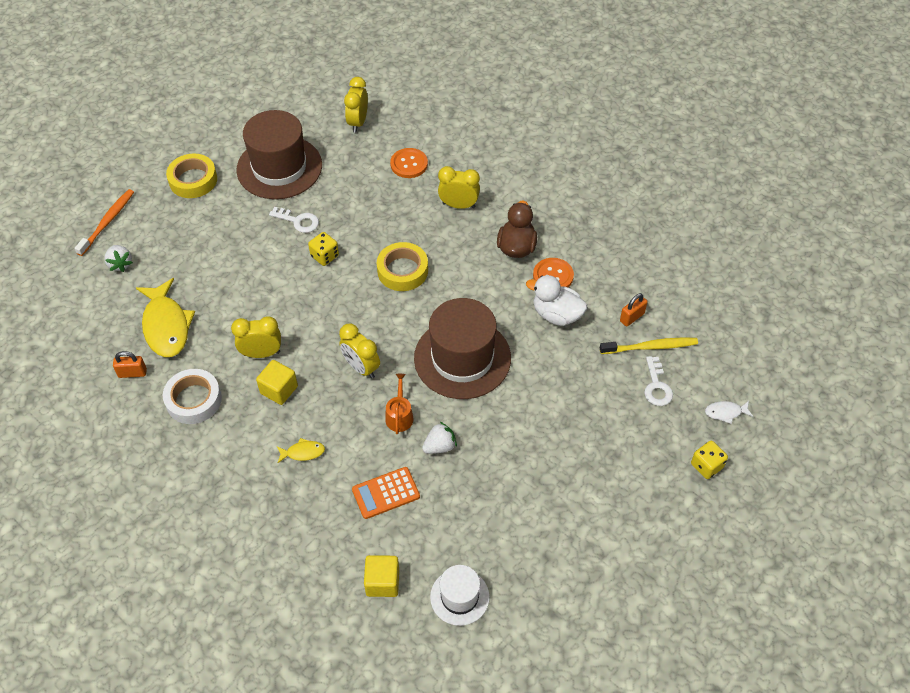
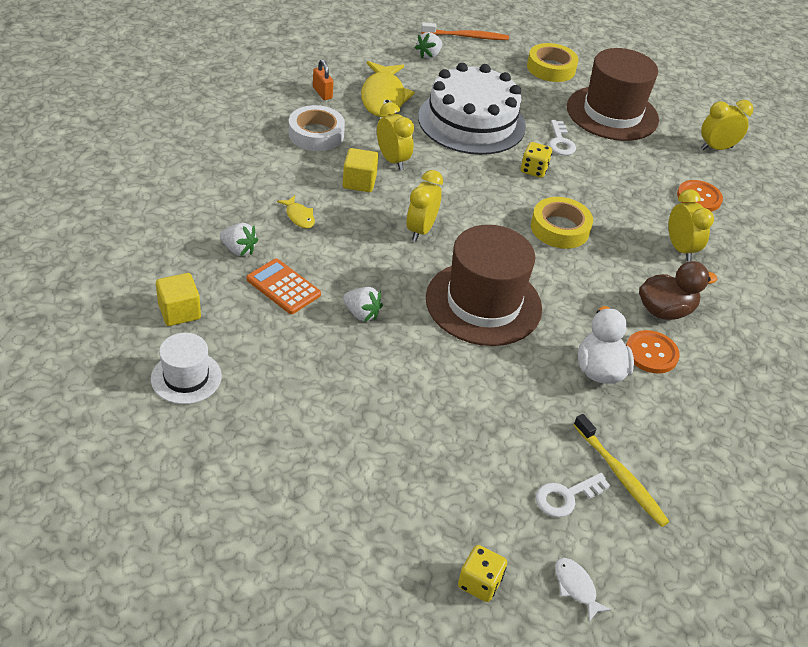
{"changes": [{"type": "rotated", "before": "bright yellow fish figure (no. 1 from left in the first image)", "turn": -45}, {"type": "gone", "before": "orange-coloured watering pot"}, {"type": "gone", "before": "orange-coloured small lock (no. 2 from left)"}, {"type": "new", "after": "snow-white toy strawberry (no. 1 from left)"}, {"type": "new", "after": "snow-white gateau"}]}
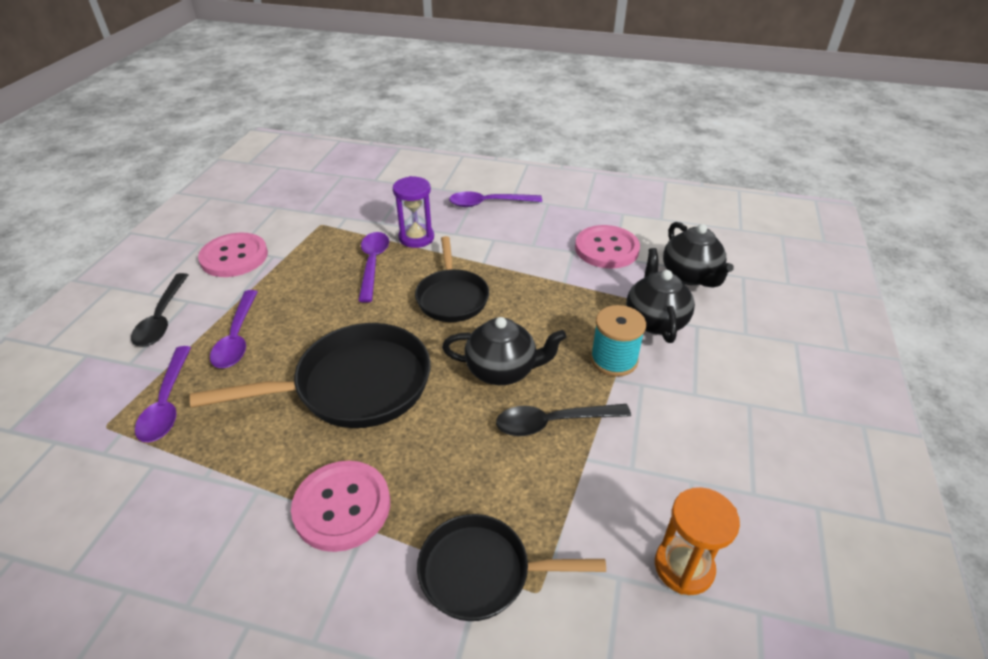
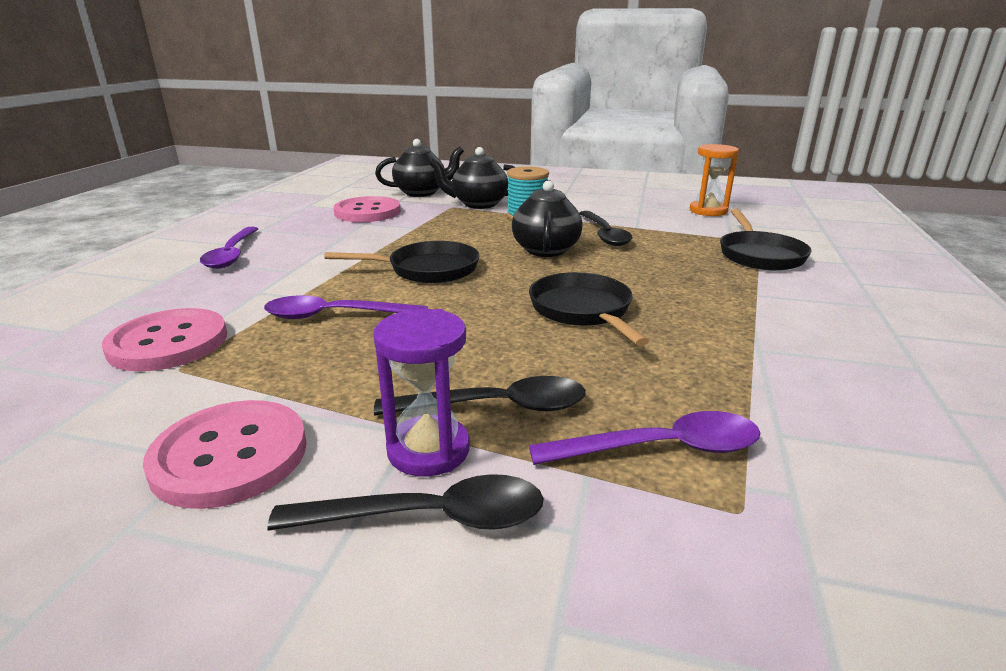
{"changes": [{"type": "scaled", "before": "ebony pan (no. 1 from left in the first image)", "scale": 0.64}, {"type": "repainted", "before": "royal purple spoon (no. 2 from left)", "after": "ebony spoon (no. 2 from left)"}, {"type": "shifted", "before": "rosy sewing button (no. 2 from left in the first image)", "after": "rosy sewing button (no. 1 from left)"}, {"type": "shifted", "before": "royal purple sand timer"}]}
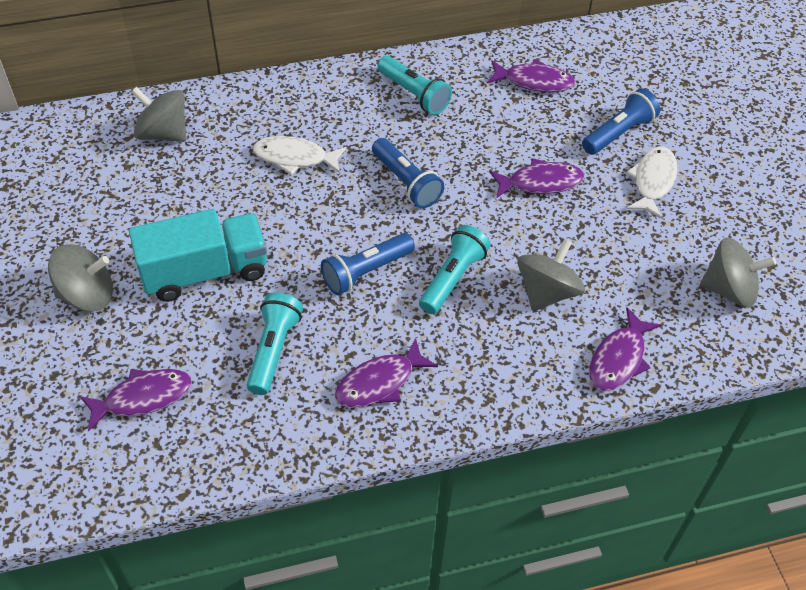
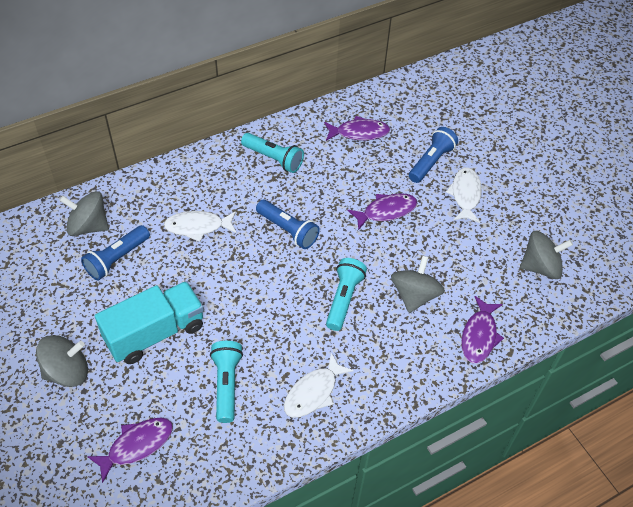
{"changes": [{"type": "shifted", "before": "cobalt torch (no. 1 from left)"}, {"type": "repainted", "before": "royal purple fish figure (no. 2 from left)", "after": "snow-white fish figure (no. 2 from left)"}]}
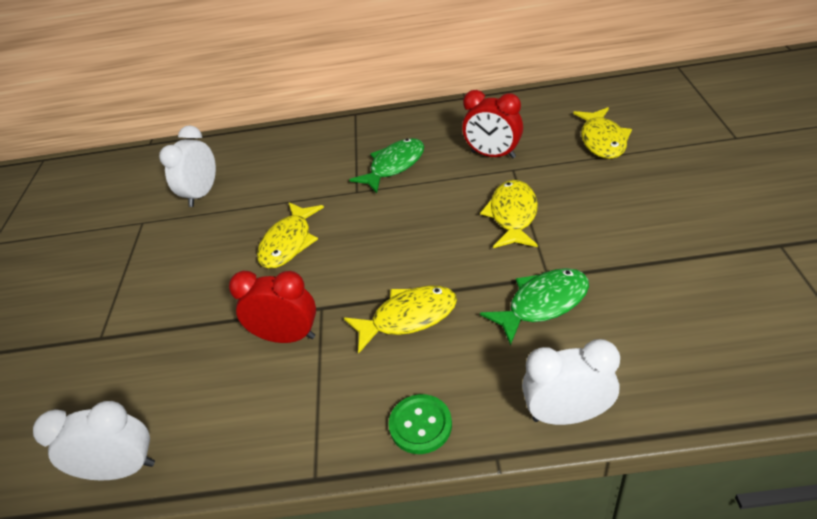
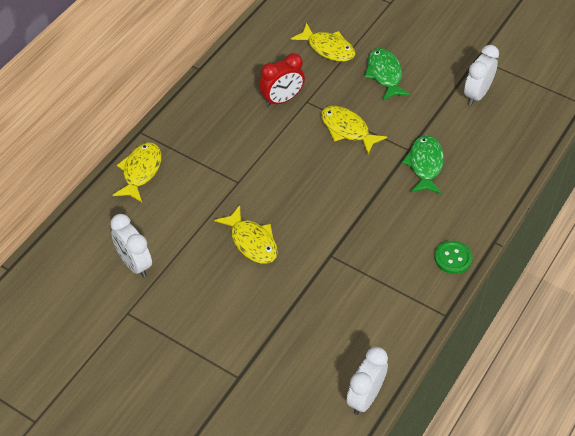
{"changes": [{"type": "gone", "before": "red clock (no. 1 from left)"}, {"type": "shifted", "before": "bright yellow fish figure (no. 2 from left in the first image)", "after": "bright yellow fish figure (no. 1 from left)"}, {"type": "shifted", "before": "emerald fish figure (no. 1 from left)"}, {"type": "shifted", "before": "snow-white clock (no. 3 from left)"}]}
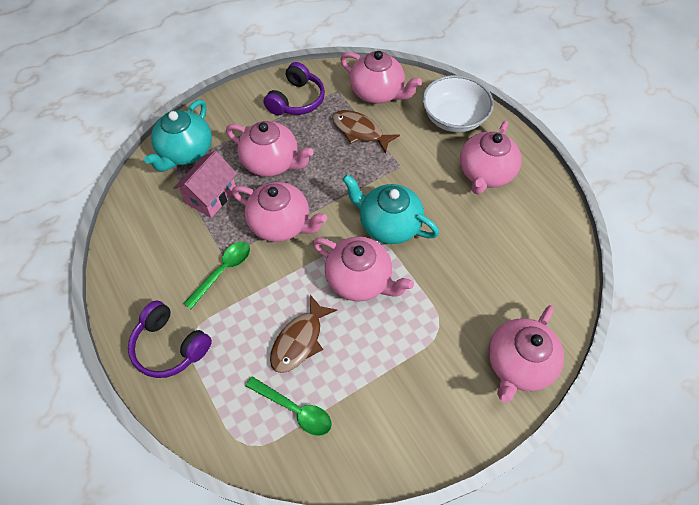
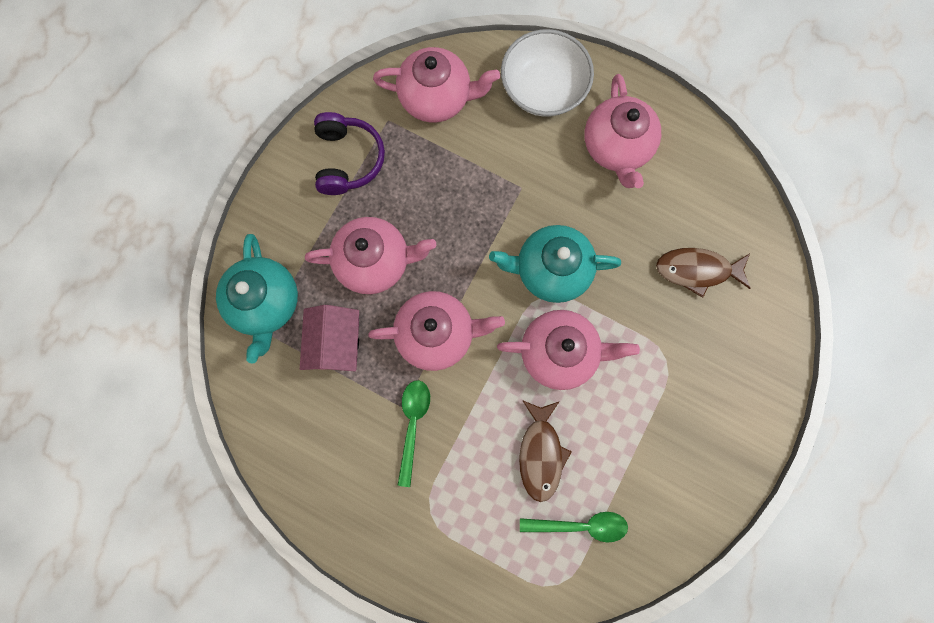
{"changes": [{"type": "gone", "before": "royal purple headphones (no. 1 from left)"}, {"type": "shifted", "before": "russet fish figure (no. 2 from left)"}, {"type": "gone", "before": "rosy teapot (no. 6 from left)"}]}
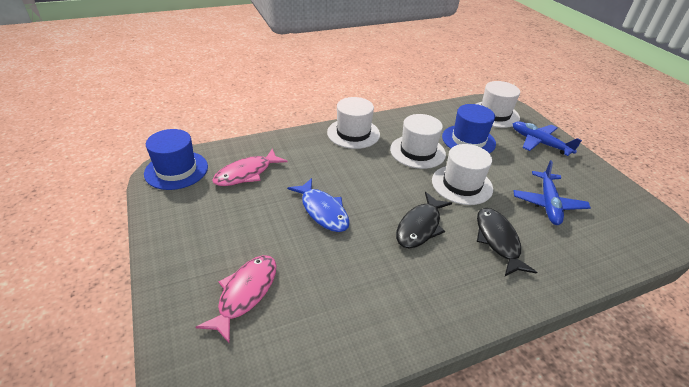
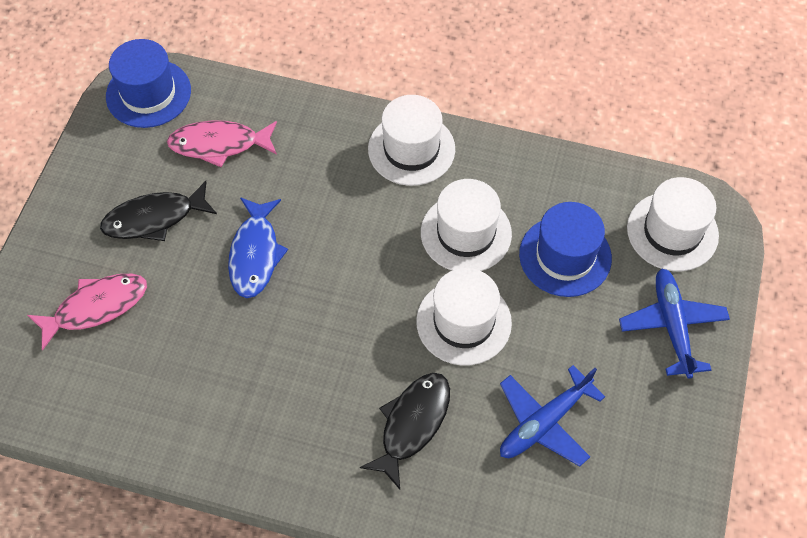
{"changes": [{"type": "shifted", "before": "ebony fish figure (no. 1 from left)"}]}
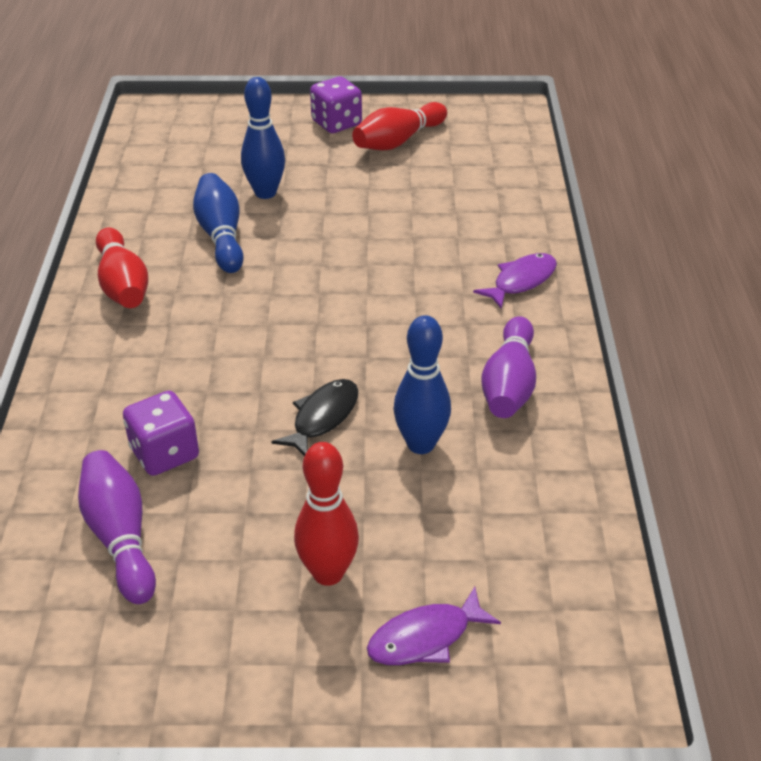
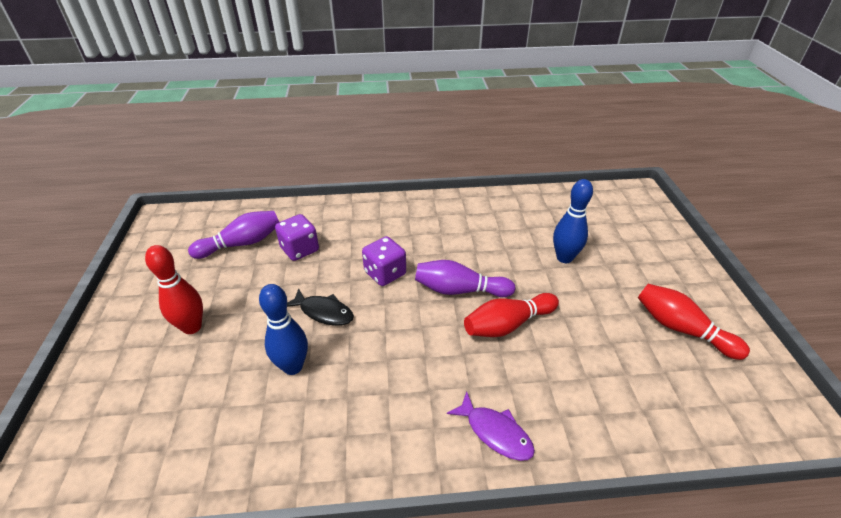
{"changes": [{"type": "shifted", "before": "red bowling pin (no. 1 from left in the first image)", "after": "red bowling pin (no. 2 from left)"}, {"type": "gone", "before": "cobalt bowling pin (no. 1 from left)"}, {"type": "shifted", "before": "royal purple dice (no. 2 from left)"}, {"type": "gone", "before": "royal purple fish figure (no. 1 from left)"}, {"type": "shifted", "before": "royal purple bowling pin (no. 2 from left)"}]}
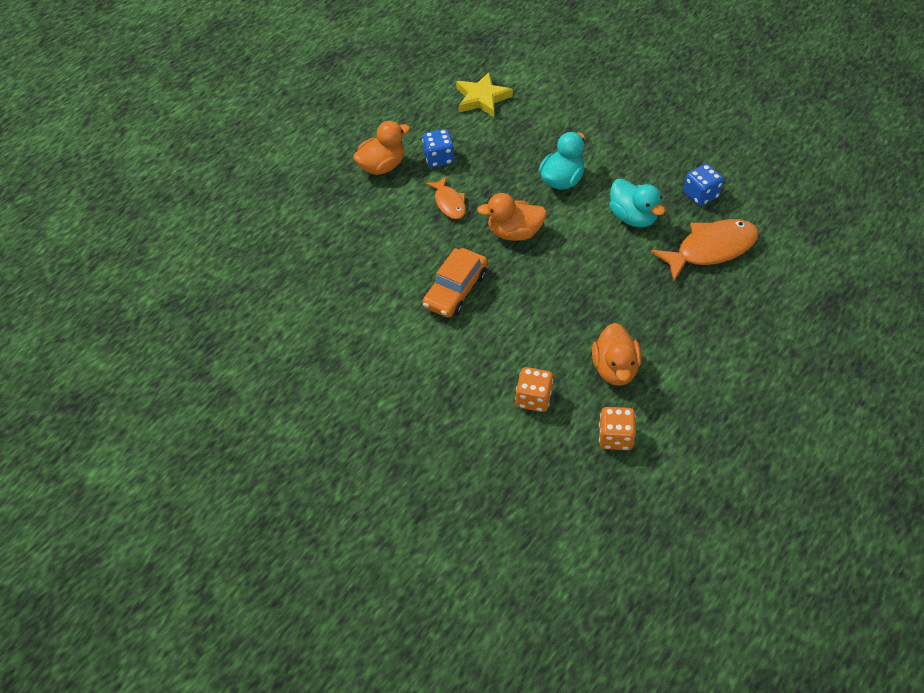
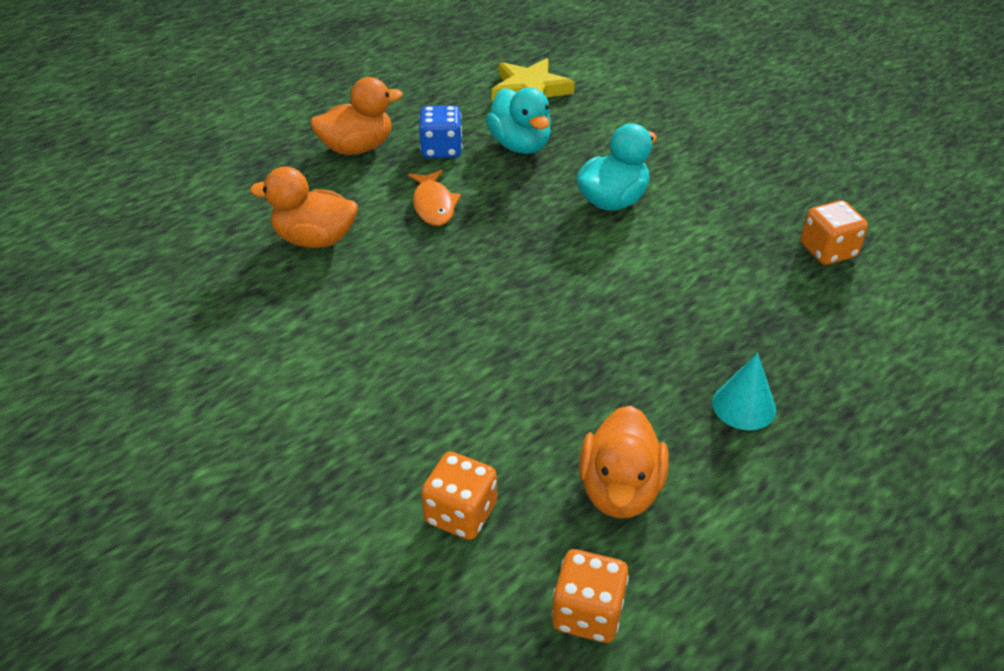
{"changes": [{"type": "gone", "before": "orange-coloured toy car"}, {"type": "shifted", "before": "orange-coloured toy duck (no. 2 from left in the first image)", "after": "orange-coloured toy duck (no. 1 from left)"}, {"type": "shifted", "before": "turquoise toy duck (no. 2 from left in the first image)", "after": "turquoise toy duck (no. 1 from left)"}, {"type": "gone", "before": "orange-coloured fish figure (no. 2 from left)"}, {"type": "repainted", "before": "cobalt dice (no. 2 from left)", "after": "orange-coloured dice (no. 3 from left)"}, {"type": "new", "after": "turquoise cone shape"}]}
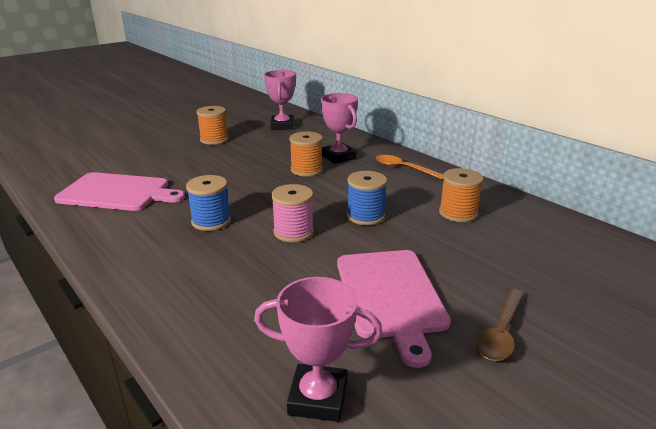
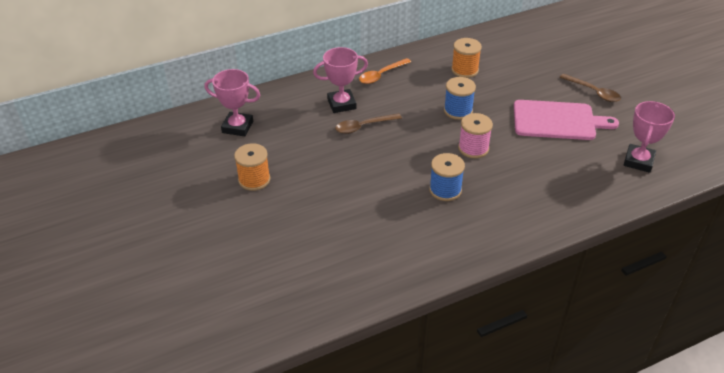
{"changes": [{"type": "gone", "before": "rosy cutting board (no. 1 from left)"}, {"type": "swapped", "before": "orange-coloured reel of thread (no. 2 from left)", "after": "russet spoon (no. 1 from left)"}]}
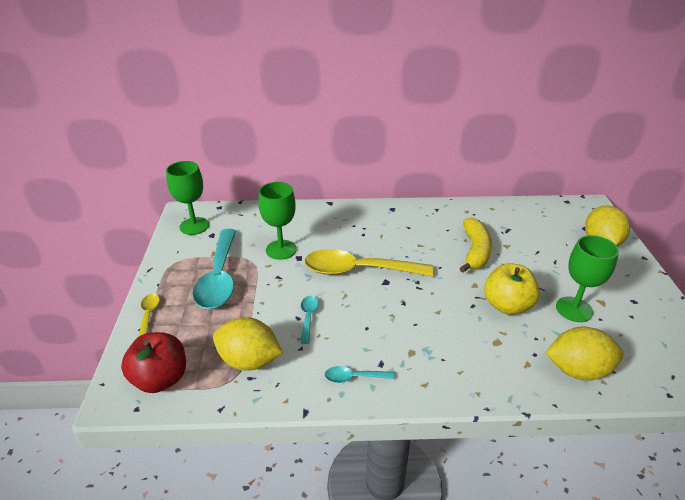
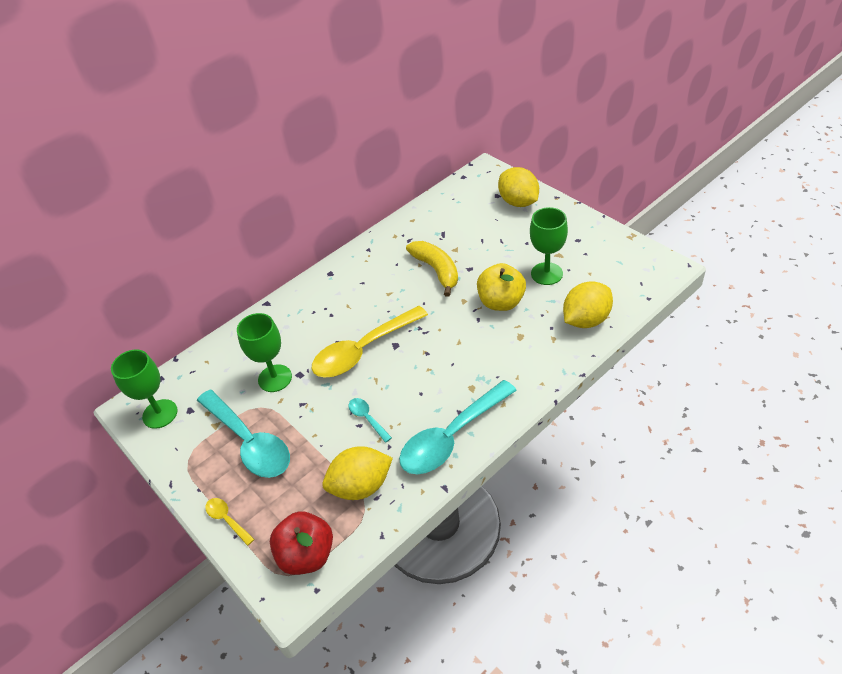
{"changes": [{"type": "scaled", "before": "turquoise spoon (no. 3 from left)", "scale": 2.28}]}
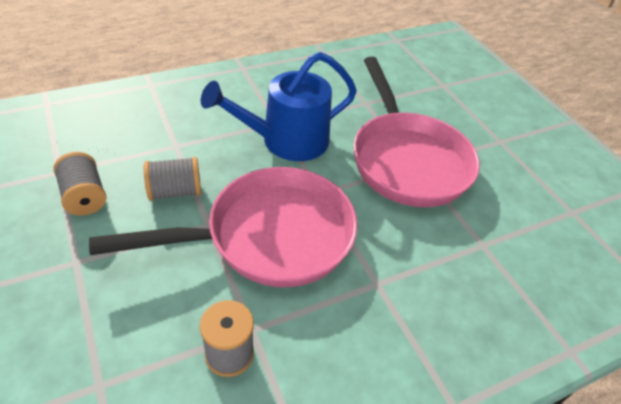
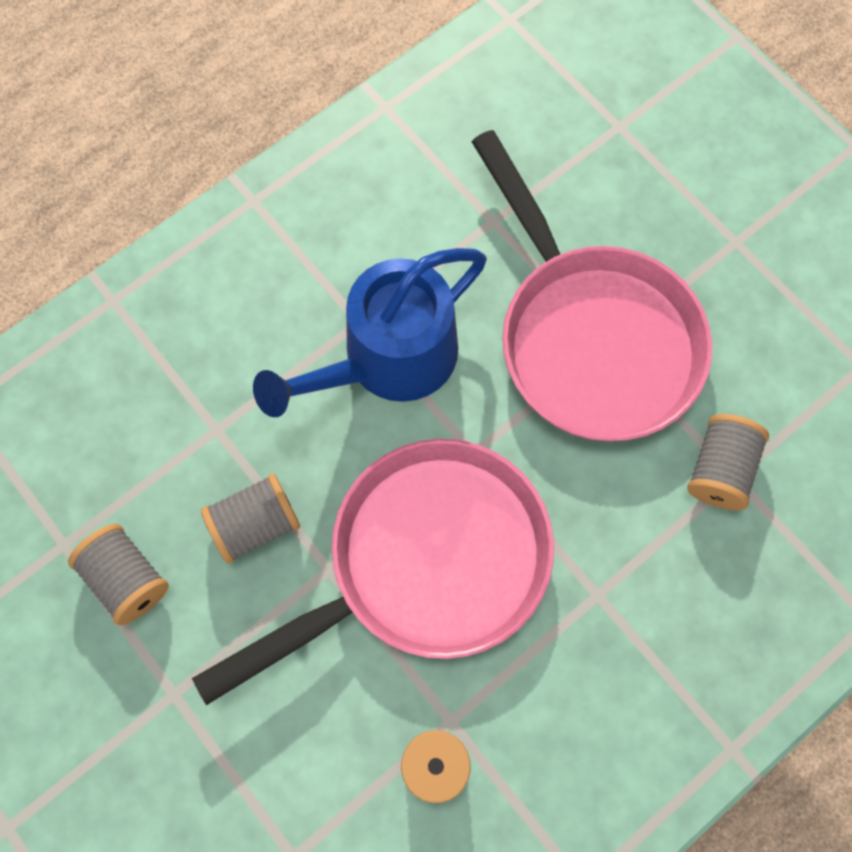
{"changes": [{"type": "new", "after": "grey reel of thread (no. 4 from left)"}]}
